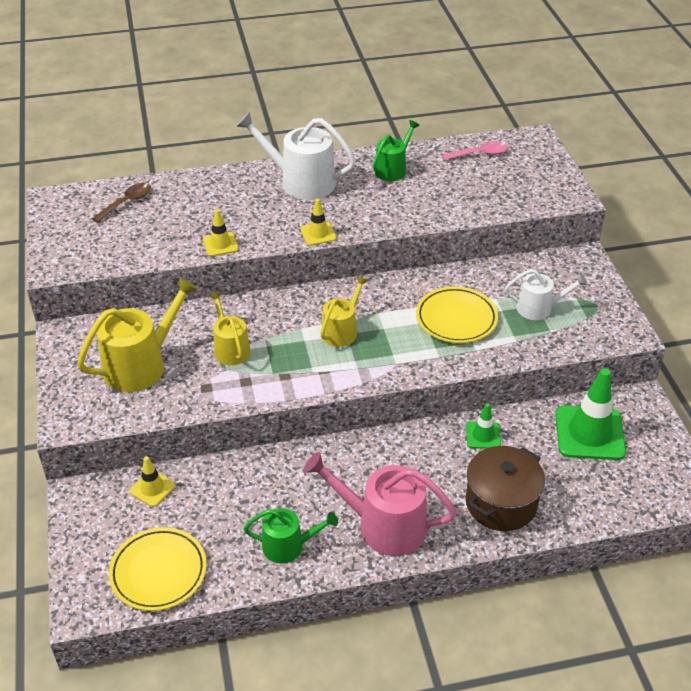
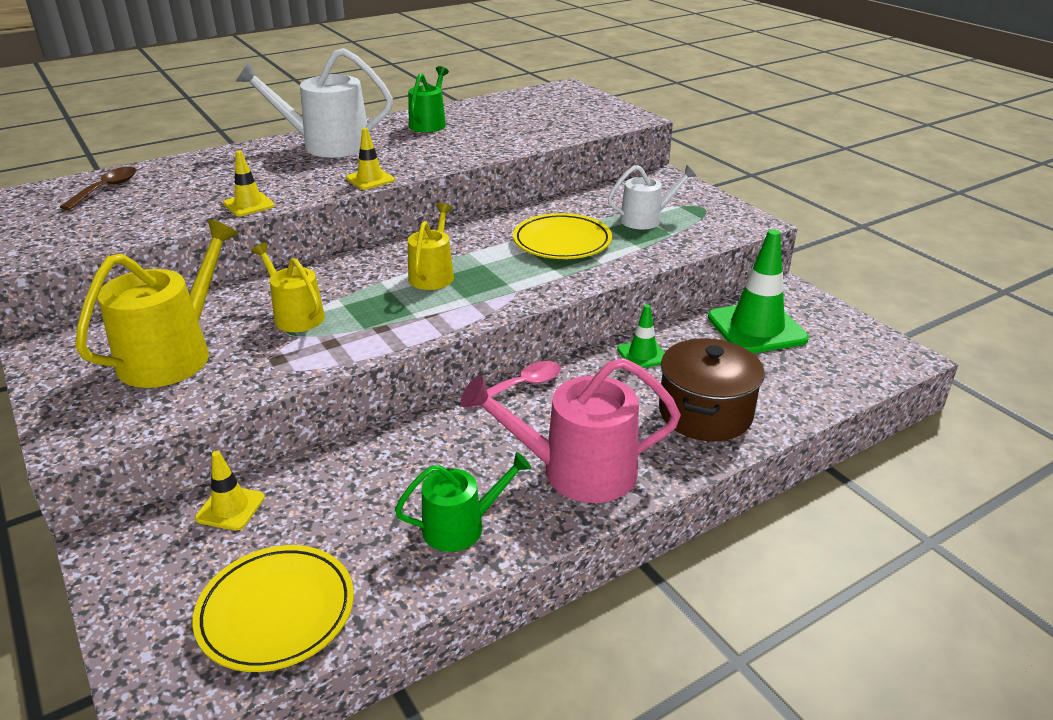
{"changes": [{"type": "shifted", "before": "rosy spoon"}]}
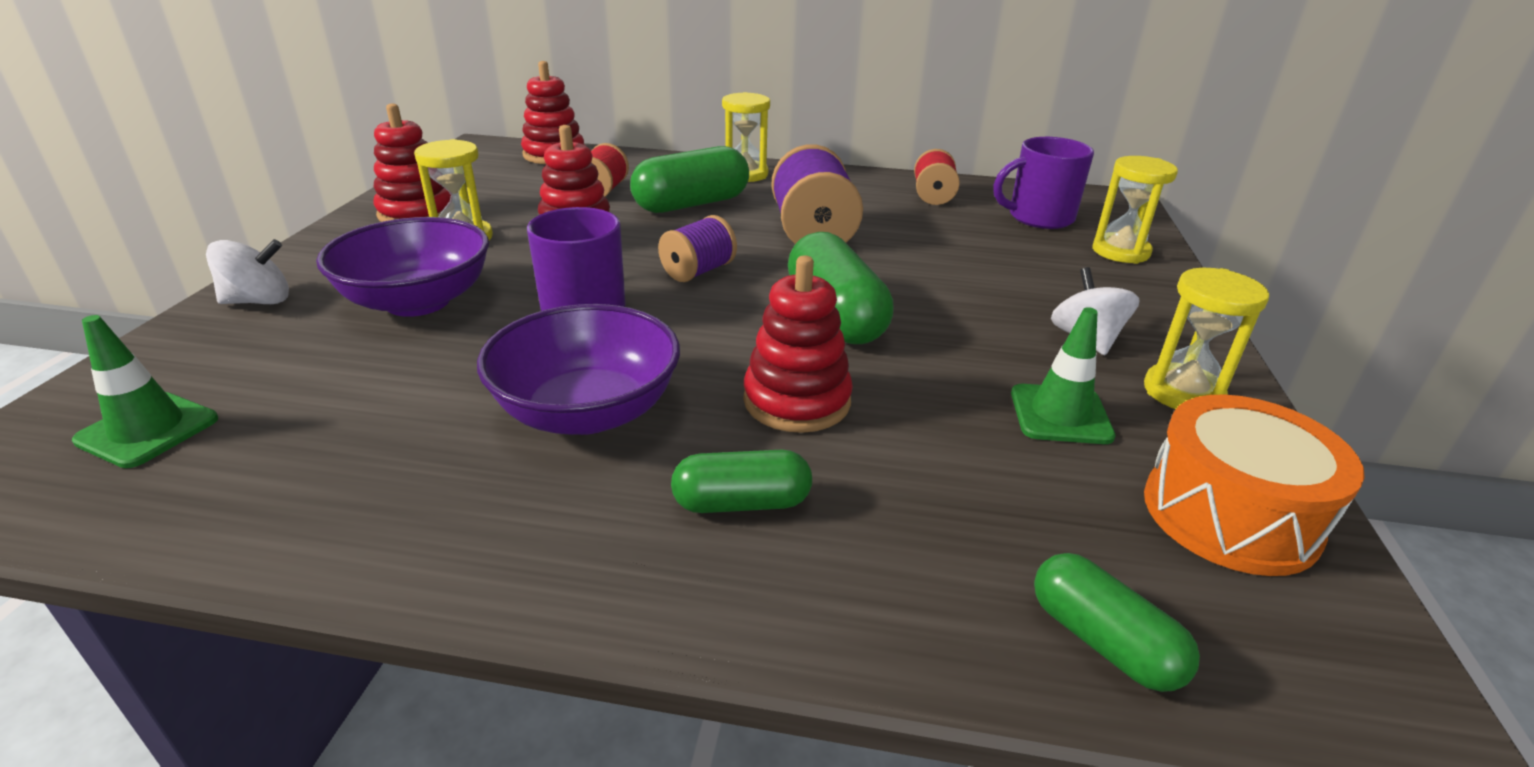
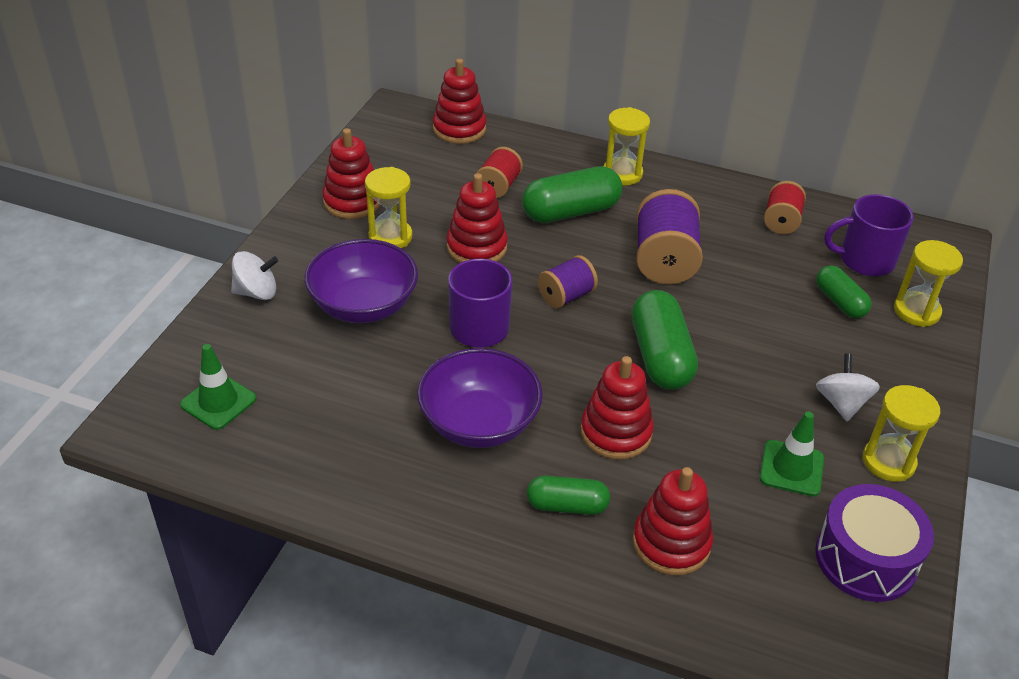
{"changes": [{"type": "shifted", "before": "emerald pill shape (no. 4 from left)"}, {"type": "repainted", "before": "orange-coloured toy drum", "after": "royal purple toy drum"}, {"type": "new", "after": "red ring stacker (no. 5 from left)"}]}
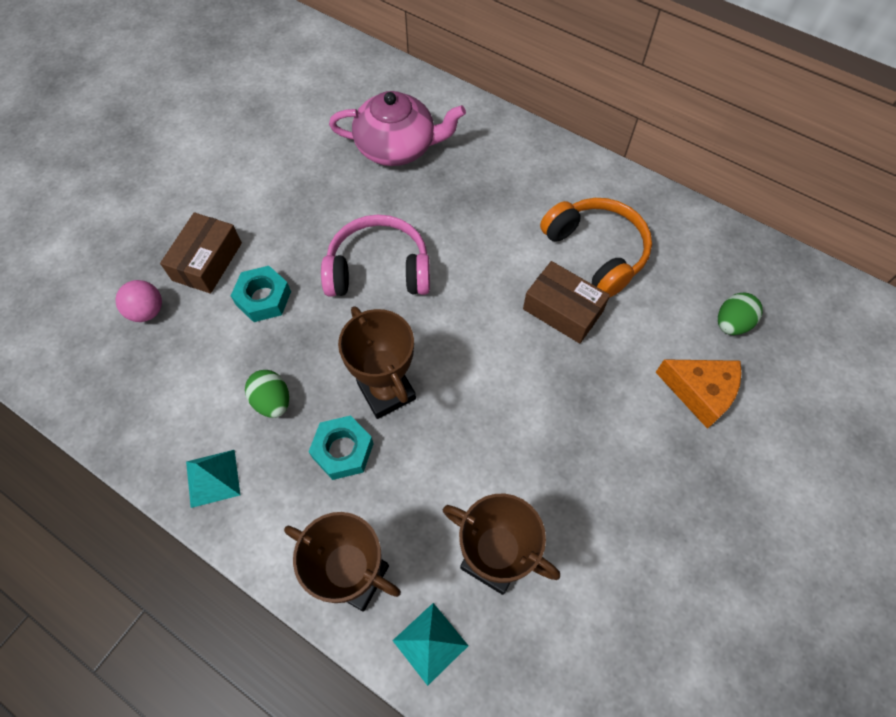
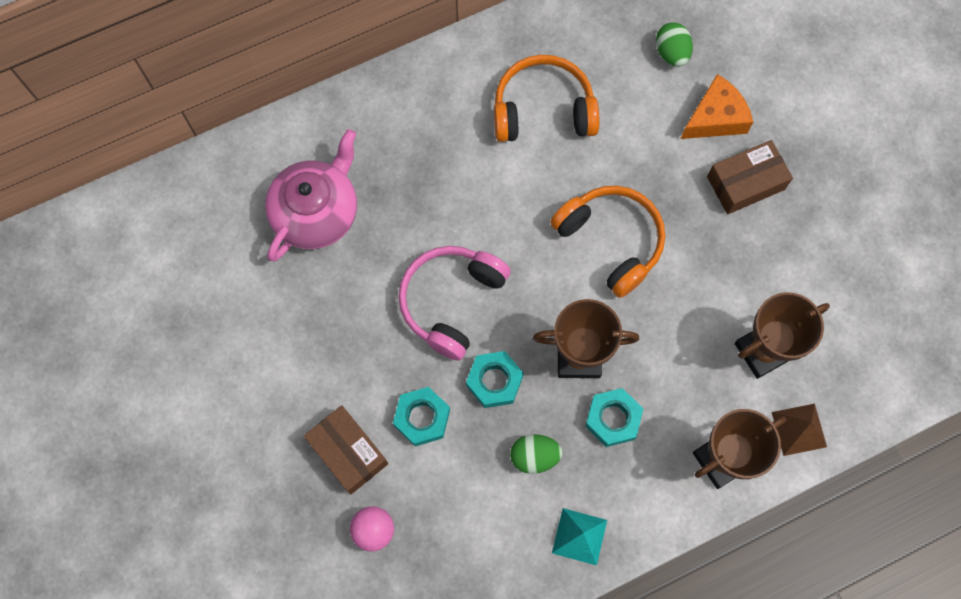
{"changes": [{"type": "repainted", "before": "turquoise pyramid (no. 2 from left)", "after": "russet pyramid"}, {"type": "shifted", "before": "russet parcel (no. 2 from left)"}, {"type": "new", "after": "turquoise hexagon nut (no. 2 from left)"}, {"type": "new", "after": "orange-coloured headphones (no. 2 from left)"}]}
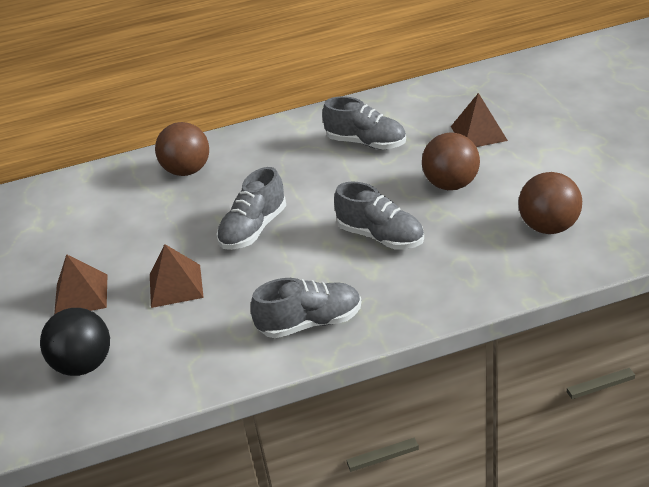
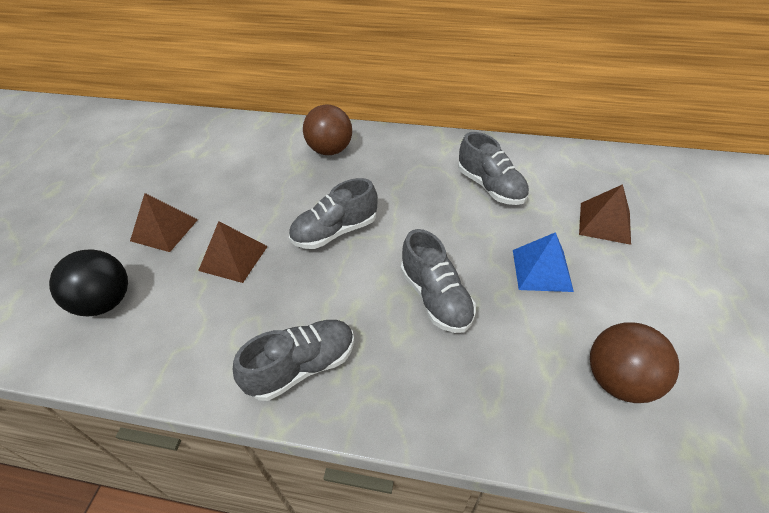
{"changes": [{"type": "rotated", "before": "grey shoe (no. 2 from left in the first image)", "turn": -45}, {"type": "swapped", "before": "russet sphere (no. 2 from left)", "after": "cobalt pyramid"}]}
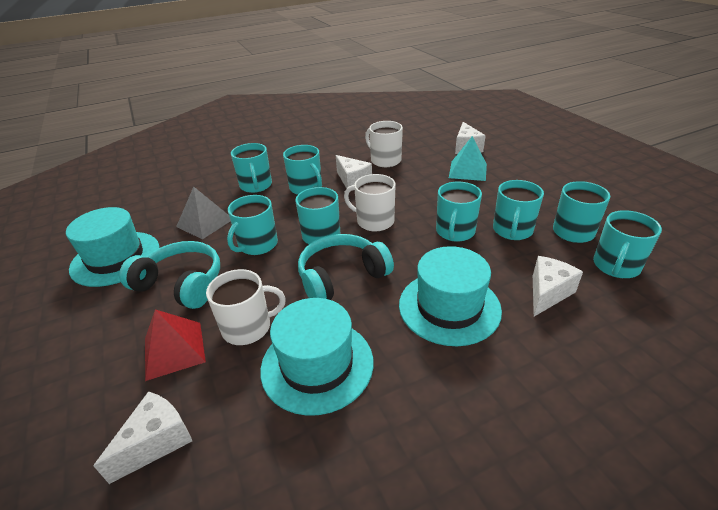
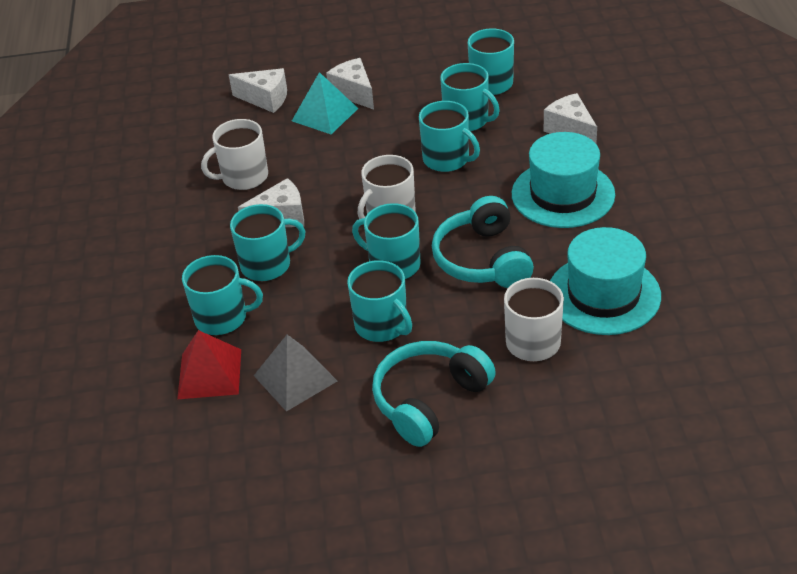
{"changes": [{"type": "gone", "before": "turquoise hat (no. 1 from left)"}, {"type": "shifted", "before": "snow-white cheese wedge (no. 1 from left in the first image)", "after": "snow-white cheese wedge (no. 3 from left)"}, {"type": "shifted", "before": "red pyramid"}, {"type": "gone", "before": "turquoise mug (no. 8 from left)"}]}
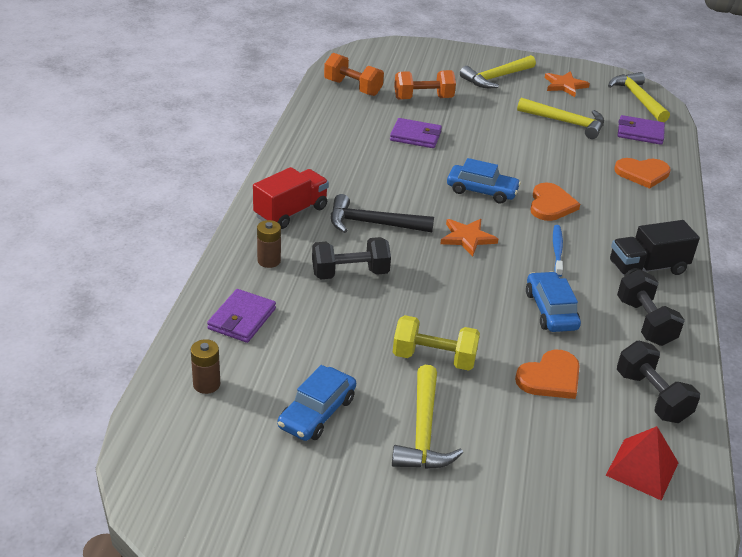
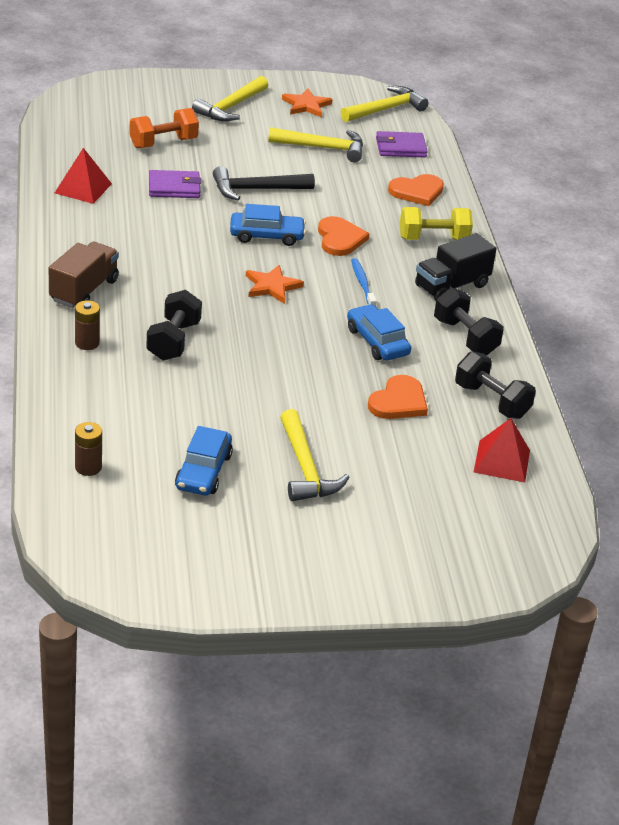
{"changes": [{"type": "gone", "before": "royal purple billfold (no. 1 from left)"}, {"type": "repainted", "before": "red lorry", "after": "russet lorry"}, {"type": "rotated", "before": "ebony hand weight (no. 1 from left)", "turn": -45}, {"type": "gone", "before": "orange-coloured hand weight (no. 1 from left)"}, {"type": "shifted", "before": "ebony claw hammer"}, {"type": "shifted", "before": "bright yellow hand weight"}, {"type": "rotated", "before": "bright yellow claw hammer (no. 4 from left)", "turn": 90}, {"type": "new", "after": "red pyramid (no. 1 from left)"}]}
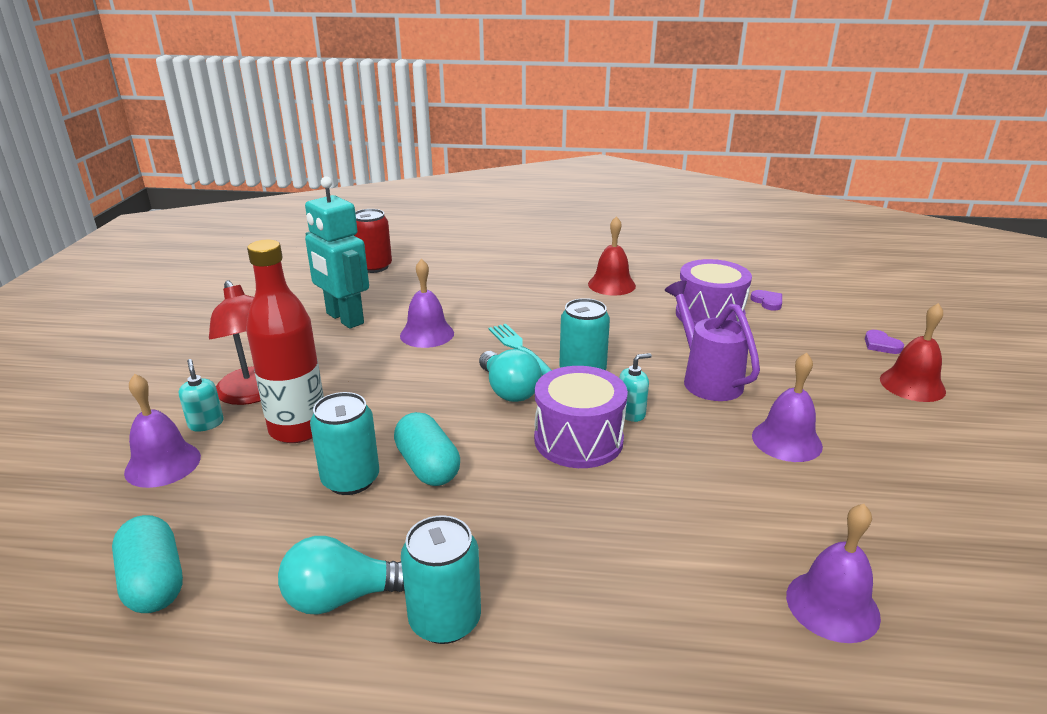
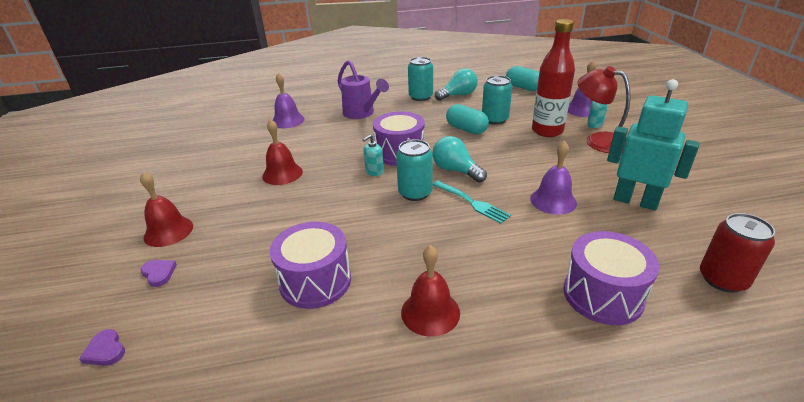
{"changes": [{"type": "shifted", "before": "royal purple watering pot"}, {"type": "shifted", "before": "royal purple heart (no. 1 from left)"}, {"type": "repainted", "before": "royal purple bell (no. 3 from left)", "after": "red bell (no. 2 from left)"}, {"type": "new", "after": "royal purple toy drum (no. 3 from left)"}]}
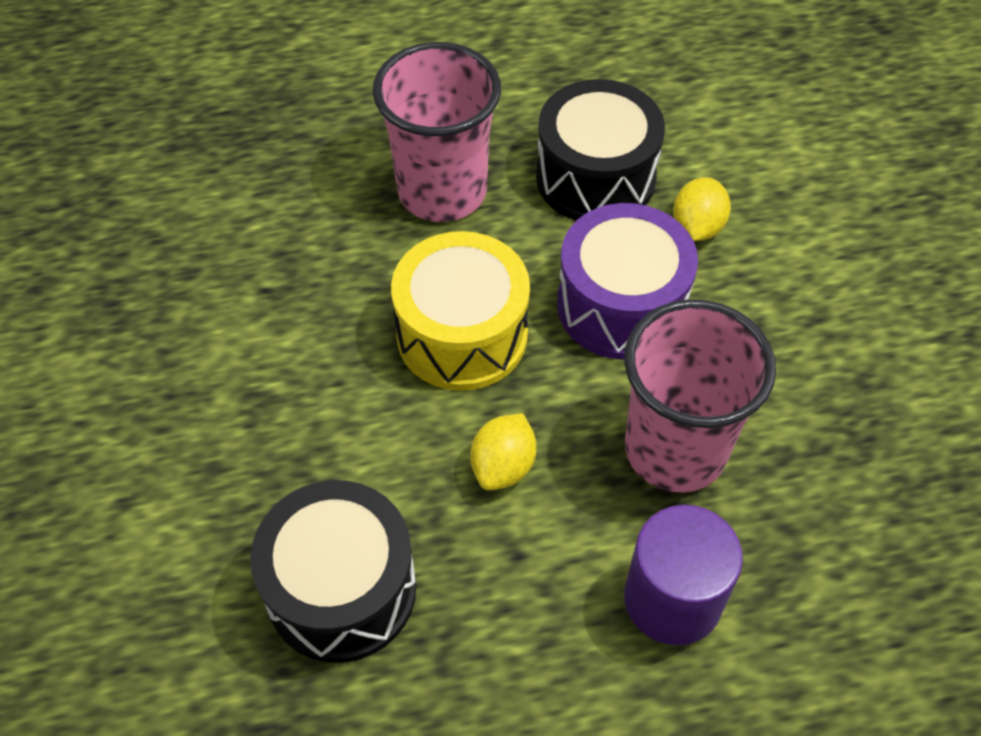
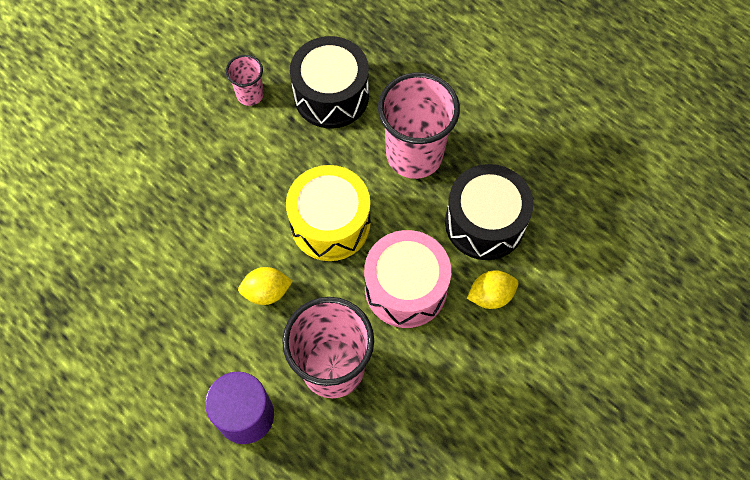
{"changes": [{"type": "shifted", "before": "ebony toy drum (no. 1 from left)"}, {"type": "repainted", "before": "royal purple toy drum", "after": "rosy toy drum"}, {"type": "new", "after": "rosy cup (no. 1 from left)"}]}
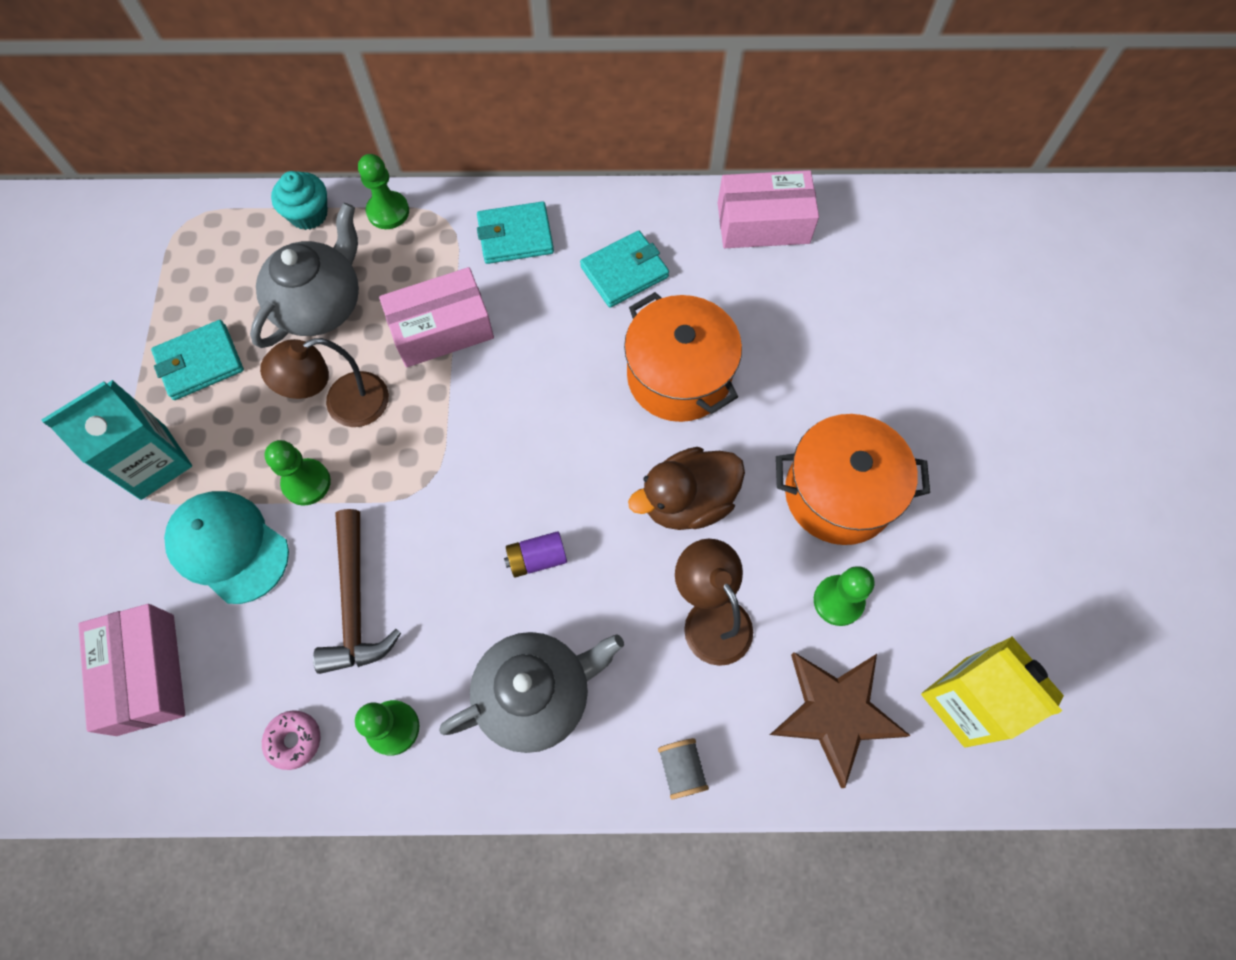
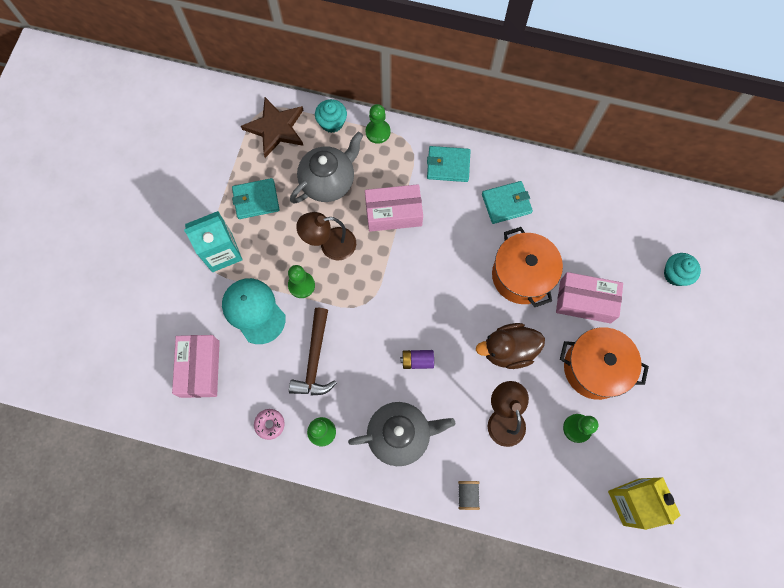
{"changes": [{"type": "shifted", "before": "rosy parcel (no. 3 from left)"}, {"type": "shifted", "before": "russet star shape"}, {"type": "new", "after": "turquoise cupcake (no. 2 from left)"}]}
